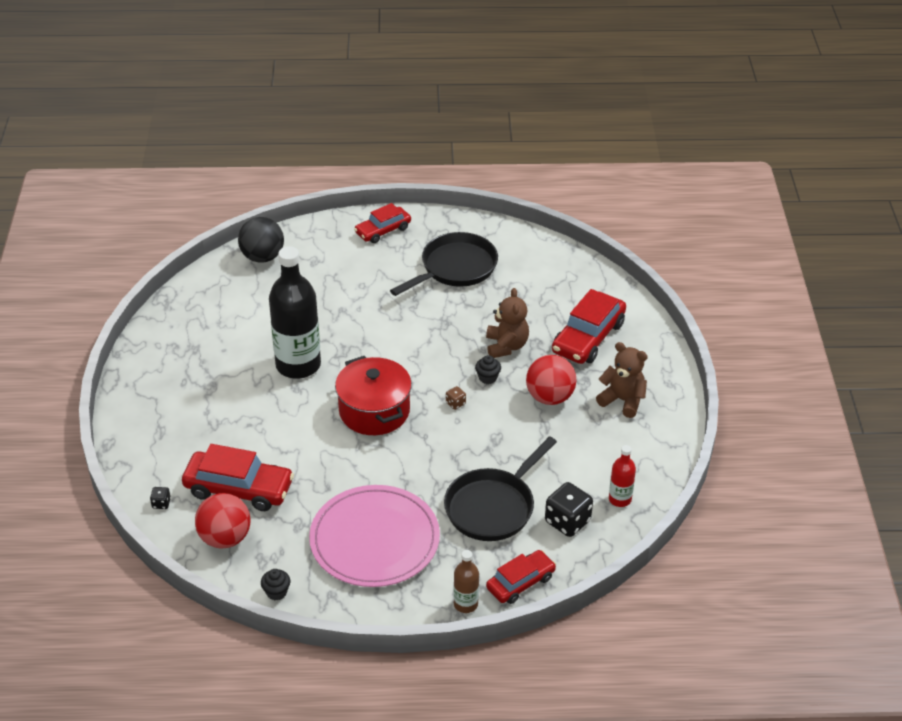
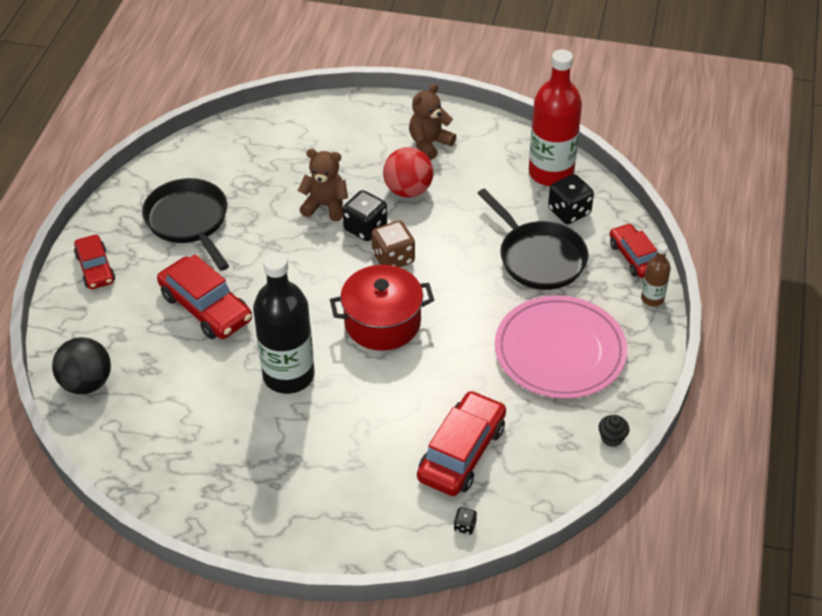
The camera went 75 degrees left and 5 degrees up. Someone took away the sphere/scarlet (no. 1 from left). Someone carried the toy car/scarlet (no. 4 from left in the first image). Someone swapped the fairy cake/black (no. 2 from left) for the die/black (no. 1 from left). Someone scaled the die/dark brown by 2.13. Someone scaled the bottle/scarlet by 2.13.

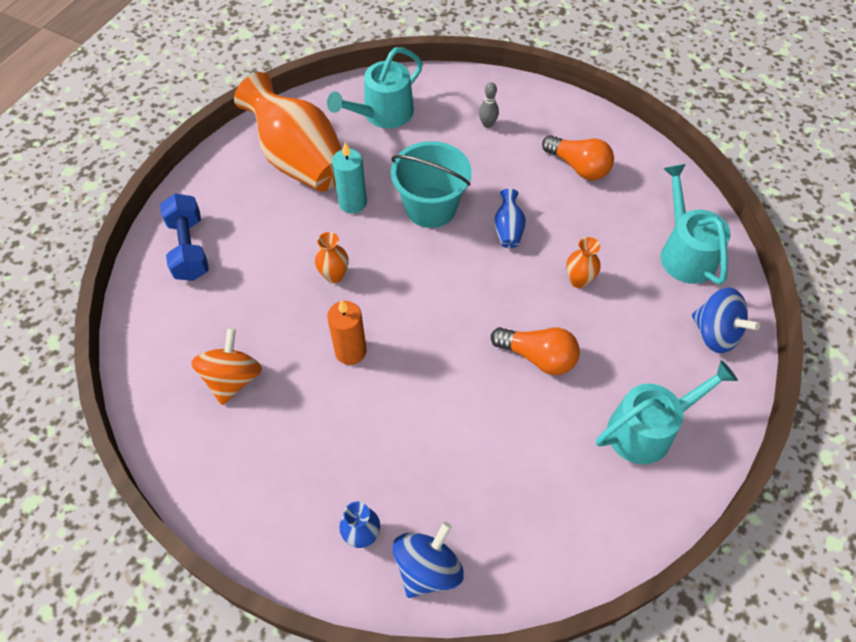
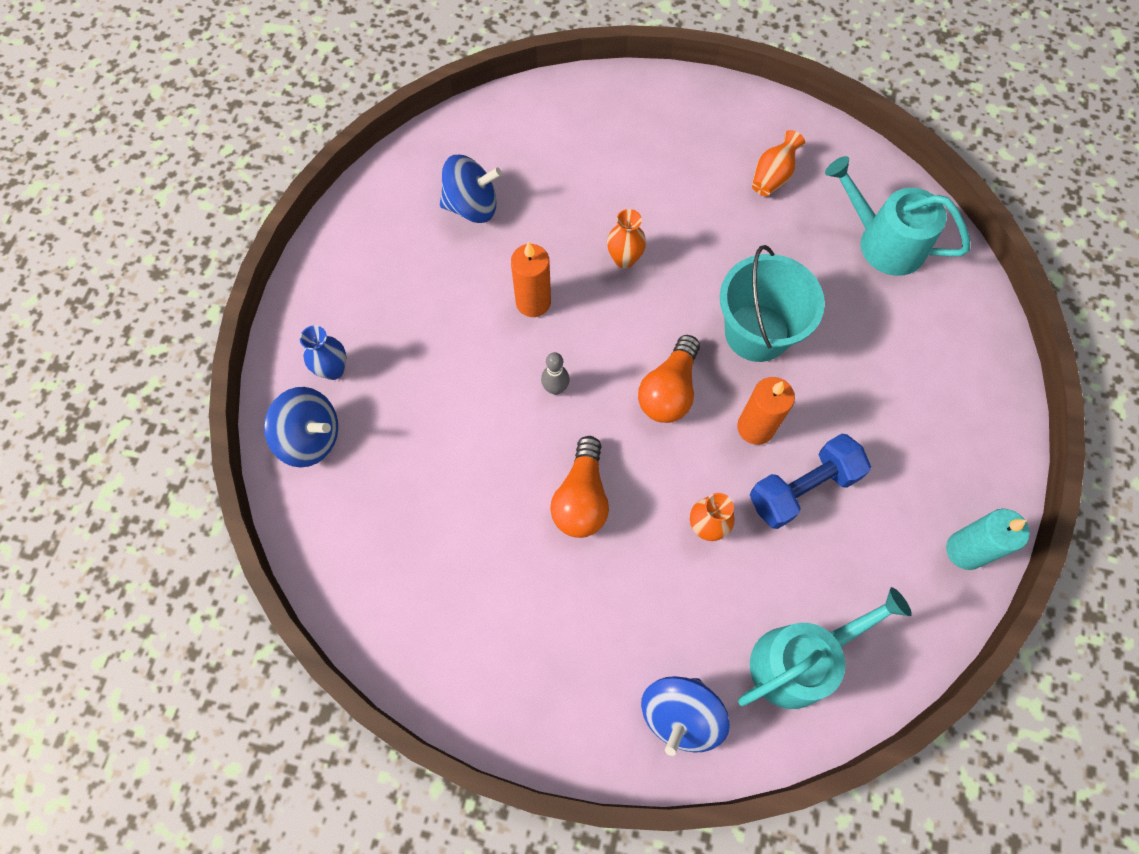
The camera went 75 degrees right and 10 degrees up. Someone took away the watering can/turquoise (no. 2 from left). Someone carried the free weight/royal blue. Someone carried the candle/turquoise. Someone carried the bowling pin/grey. Someone carried the lightbulb/orange (no. 2 from left). Someone swapped the vase/royal blue (no. 2 from left) for the candle/orange (no. 2 from left). Someone repainted the spinning top/orange, which became the spinning top/royal blue (no. 2 from left). Someone scaled the vase/orange (no. 1 from left in the first image) by 0.42.

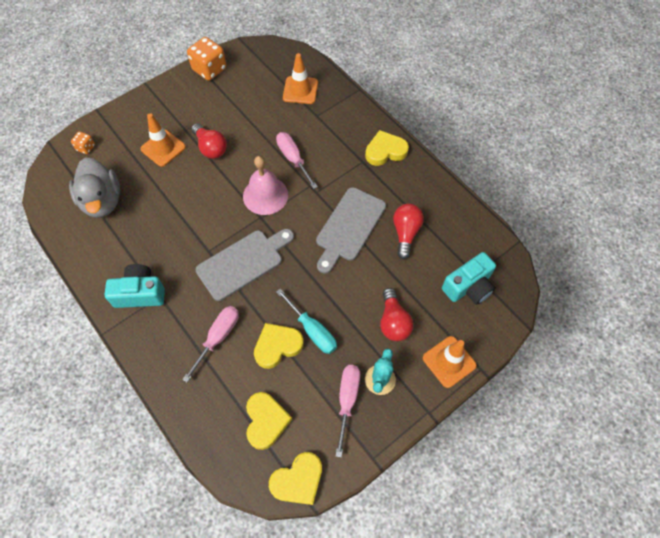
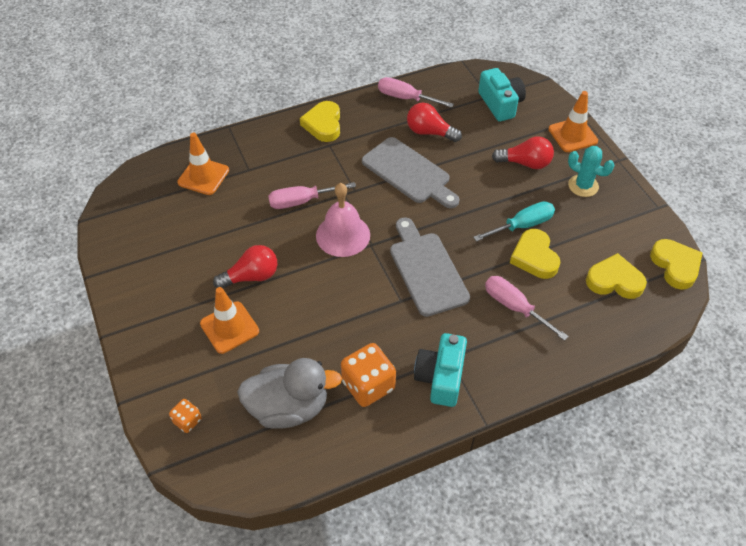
The camera went 75 degrees left and 10 degrees down. Someone carried the die/orange (no. 2 from left). Someone carried the hand screwdriver/pink (no. 3 from left in the first image).

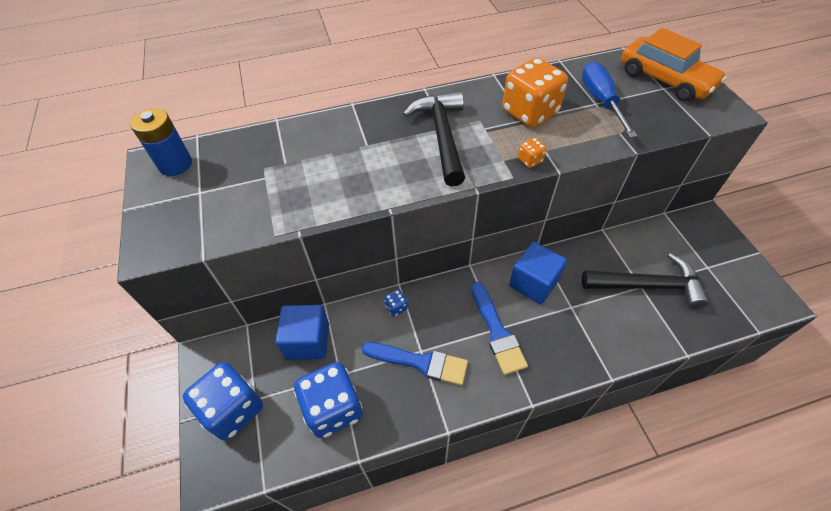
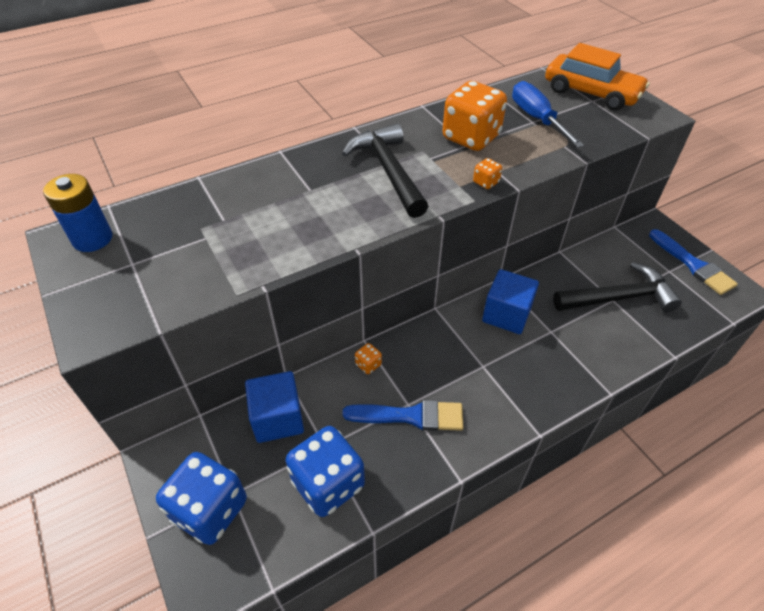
The camera went 15 degrees left and 5 degrees down. Someone carried the paint brush/royal blue (no. 2 from left). Someone repainted the die/royal blue (no. 3 from left), which became the die/orange (no. 1 from left).

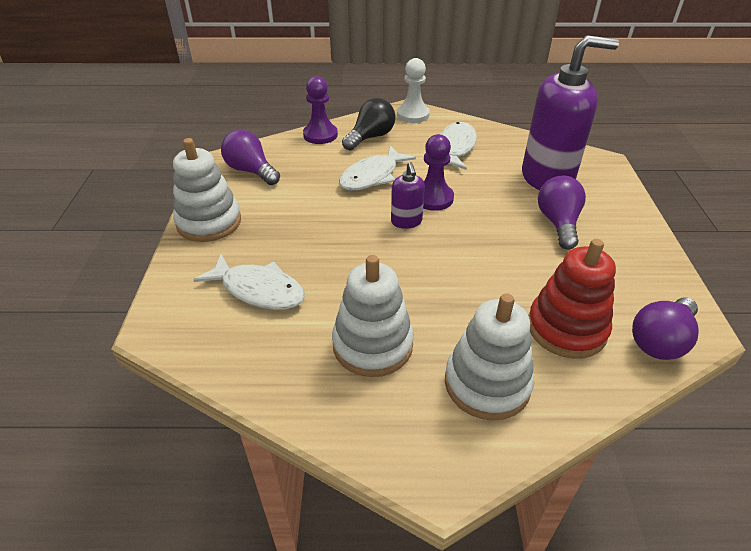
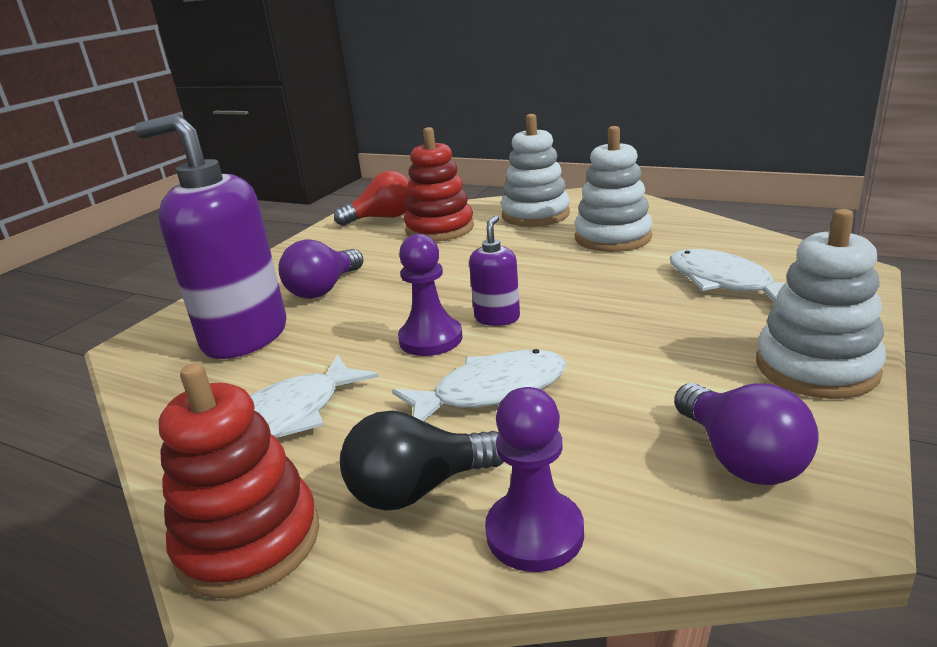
The camera went 150 degrees left and 15 degrees down. Someone swapped the pawn/pure white for the stacking rings/scarlet (no. 1 from left). Someone repainted the lightbulb/violet (no. 3 from left), which became the lightbulb/scarlet.

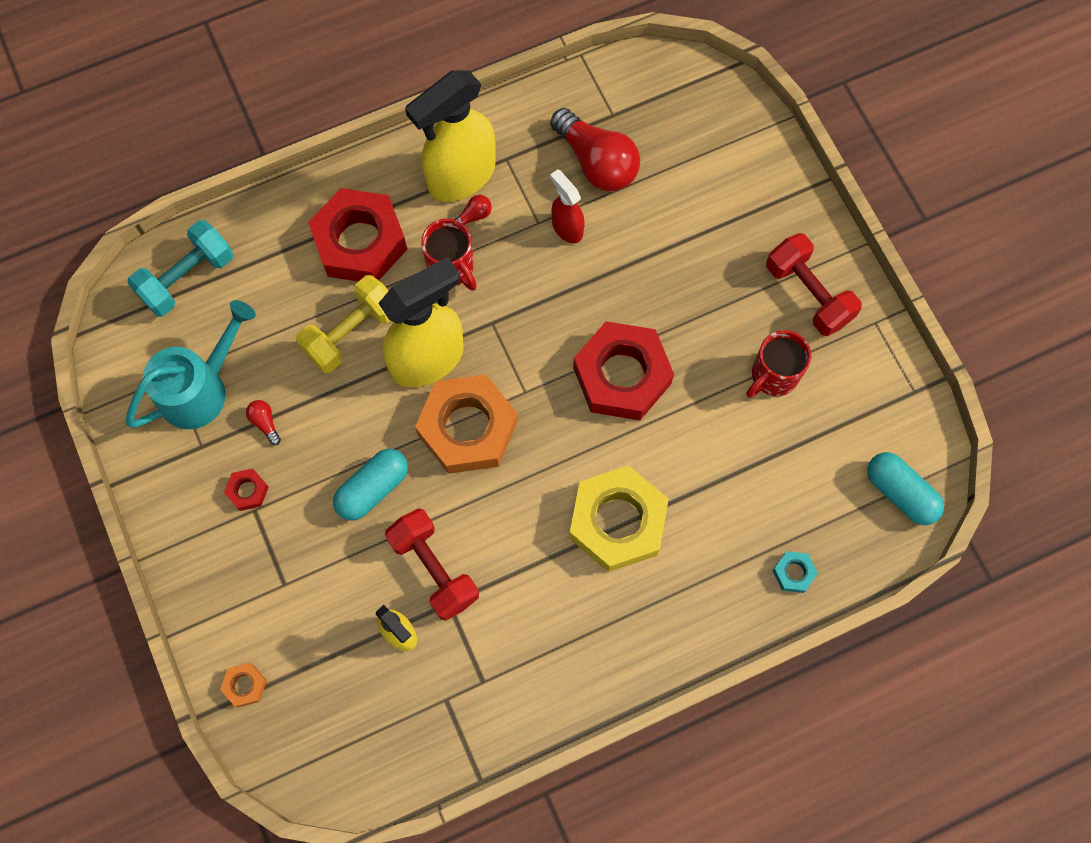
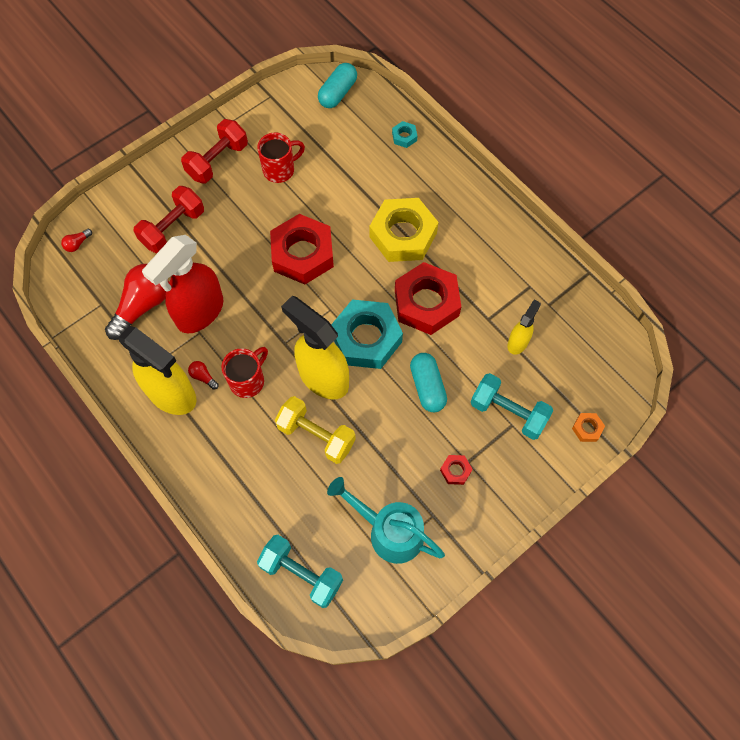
The camera went 105 degrees left and 5 degrees down. Someone put down the free weight/turquoise (no. 2 from left). Someone carried the lightbulb/scarlet (no. 1 from left). Someone carried the nut/scarlet (no. 2 from left). Someone carried the free weight/scarlet (no. 1 from left). Someone repainted the nut/orange (no. 2 from left), which became the nut/turquoise (no. 1 from left). Someone rotated the pill/turquoise (no. 1 from left in the first image) by 45 degrees clockwise. Someone rotated the mug/scarlet (no. 2 from left) by 60 degrees counterclockwise. Someone scaled the spray bottle/scarlet by 1.97.

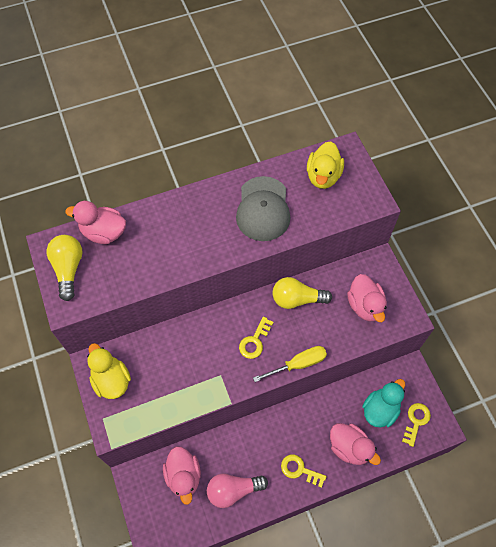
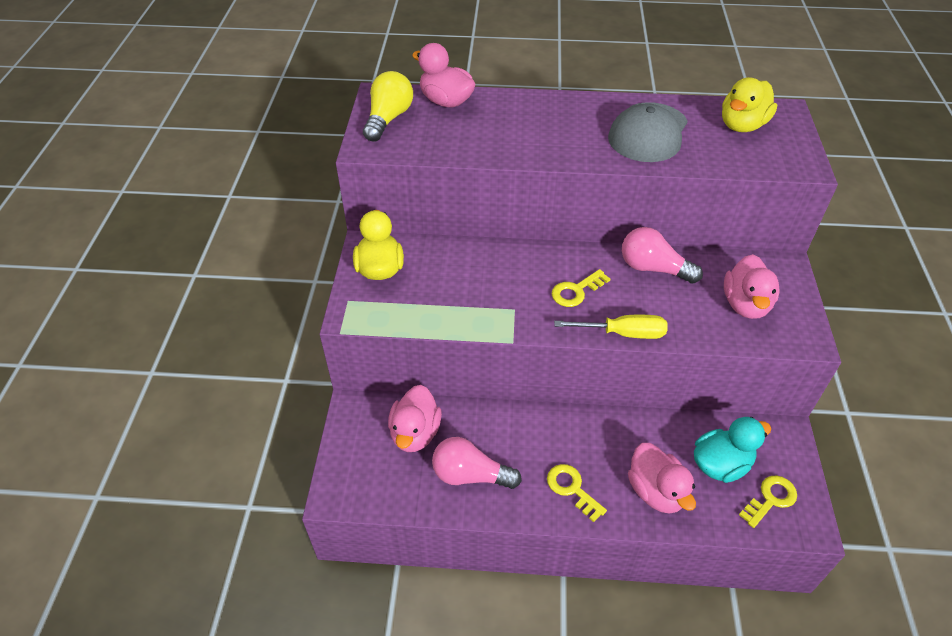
The camera went 25 degrees right and 15 degrees down. Someone repainted the lightbulb/yellow (no. 2 from left), which became the lightbulb/pink (no. 2 from left).

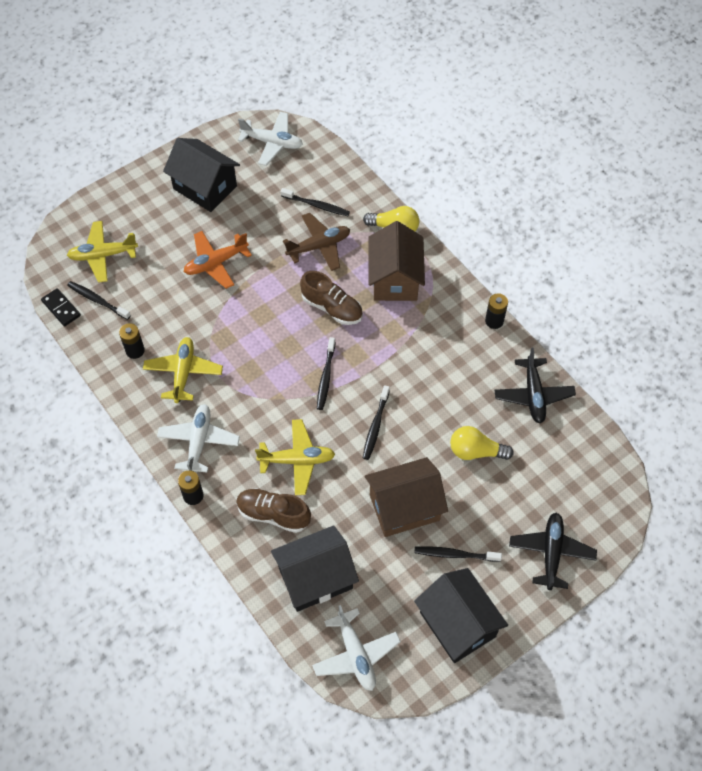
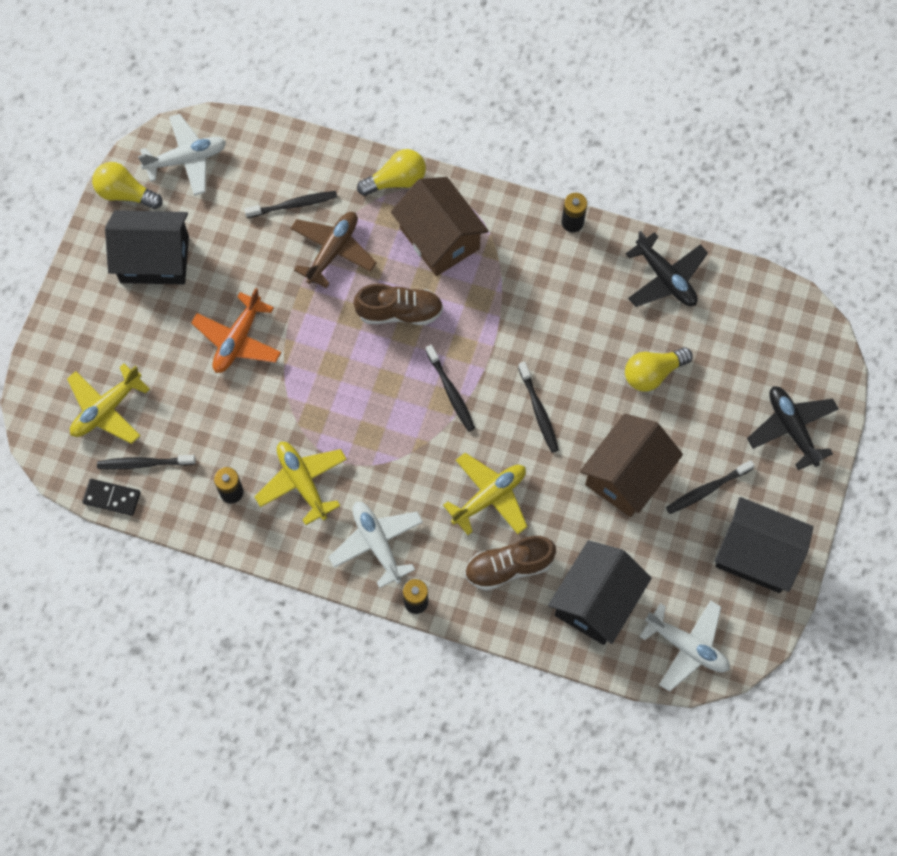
The camera went 35 degrees left and 10 degrees up. Someone put down the lightbulb/yellow (no. 1 from left).

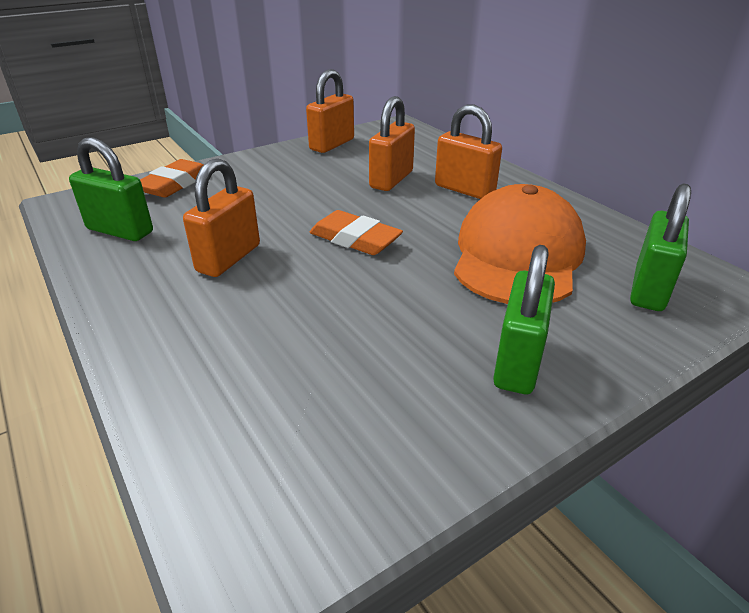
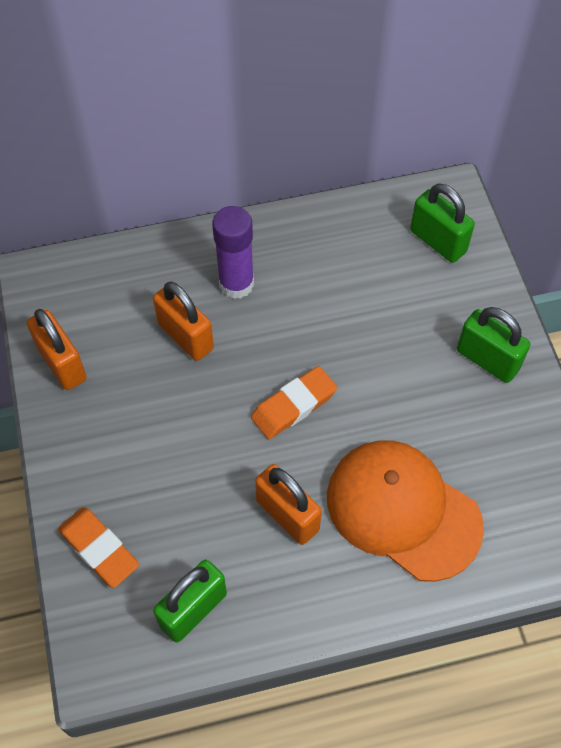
The camera went 70 degrees left and 25 degrees up. Someone carried the peaked cap/orange. Someone swapped the padlock/orange (no. 4 from left) for the glue stick/violet.

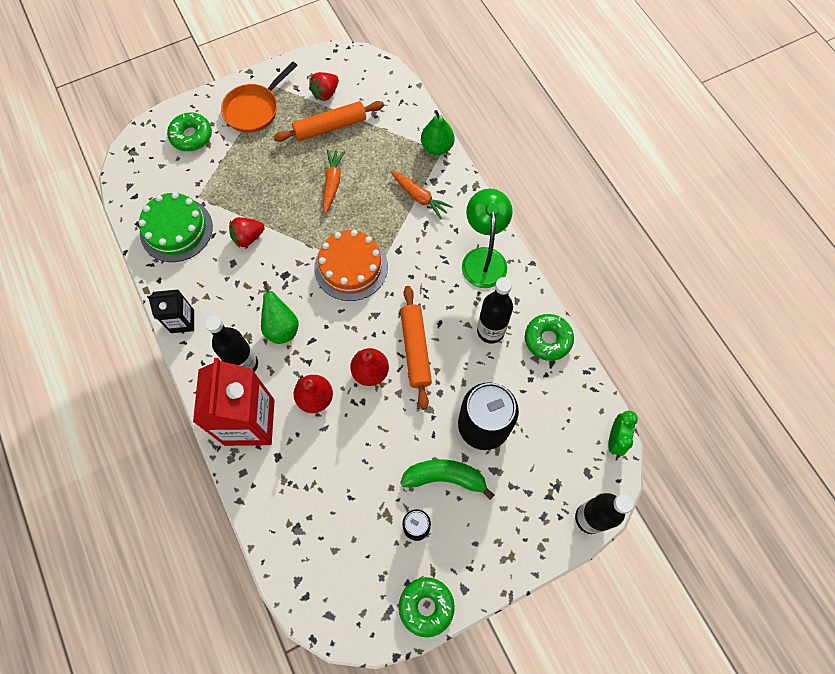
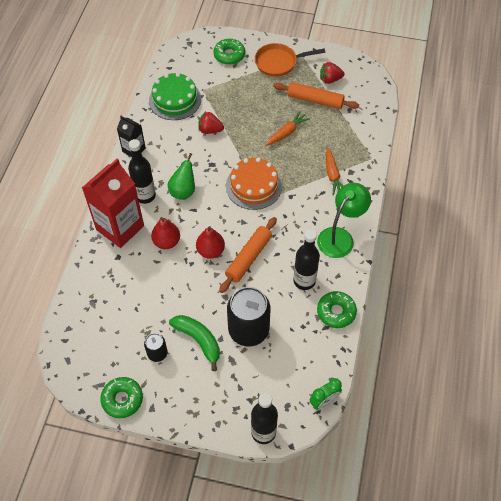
The camera went 40 degrees right and 10 degrees down. Someone took away the pear/emerald (no. 2 from left).

